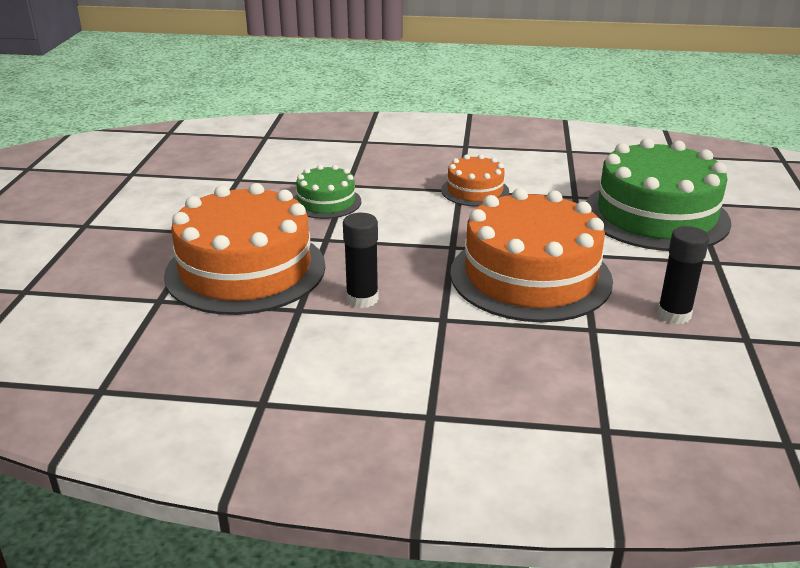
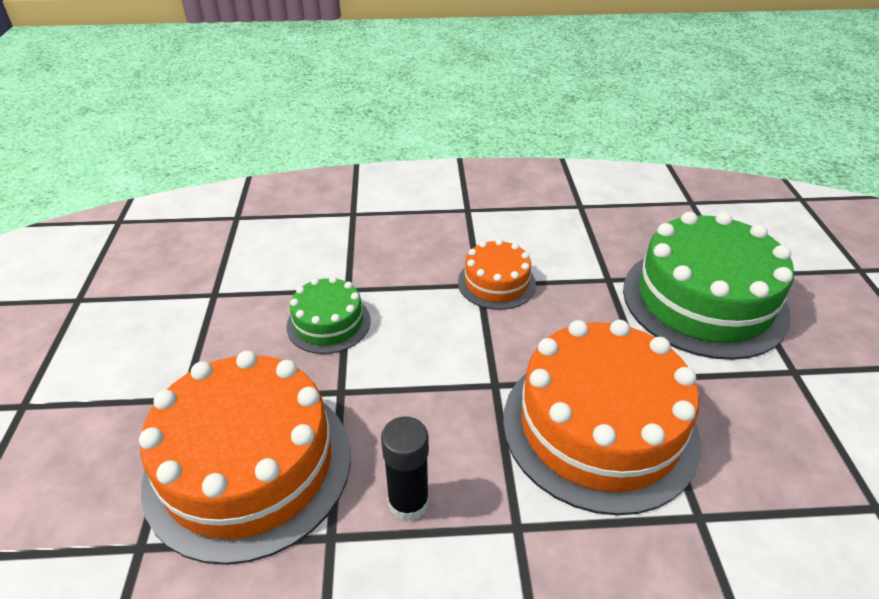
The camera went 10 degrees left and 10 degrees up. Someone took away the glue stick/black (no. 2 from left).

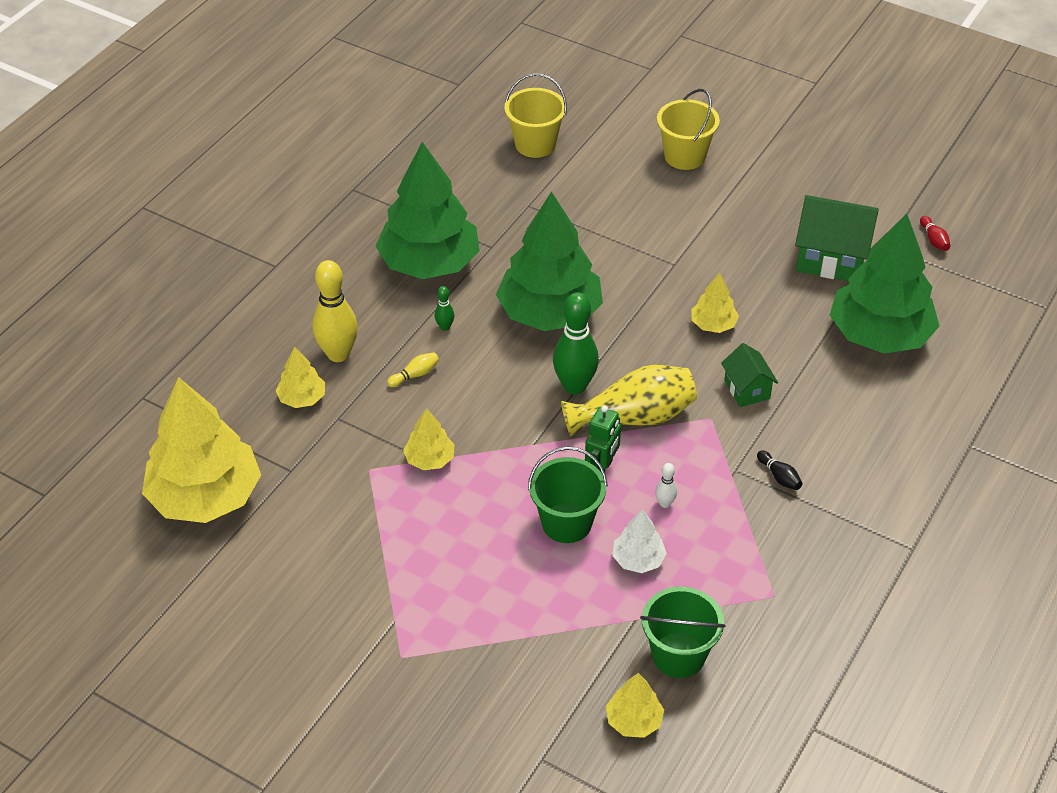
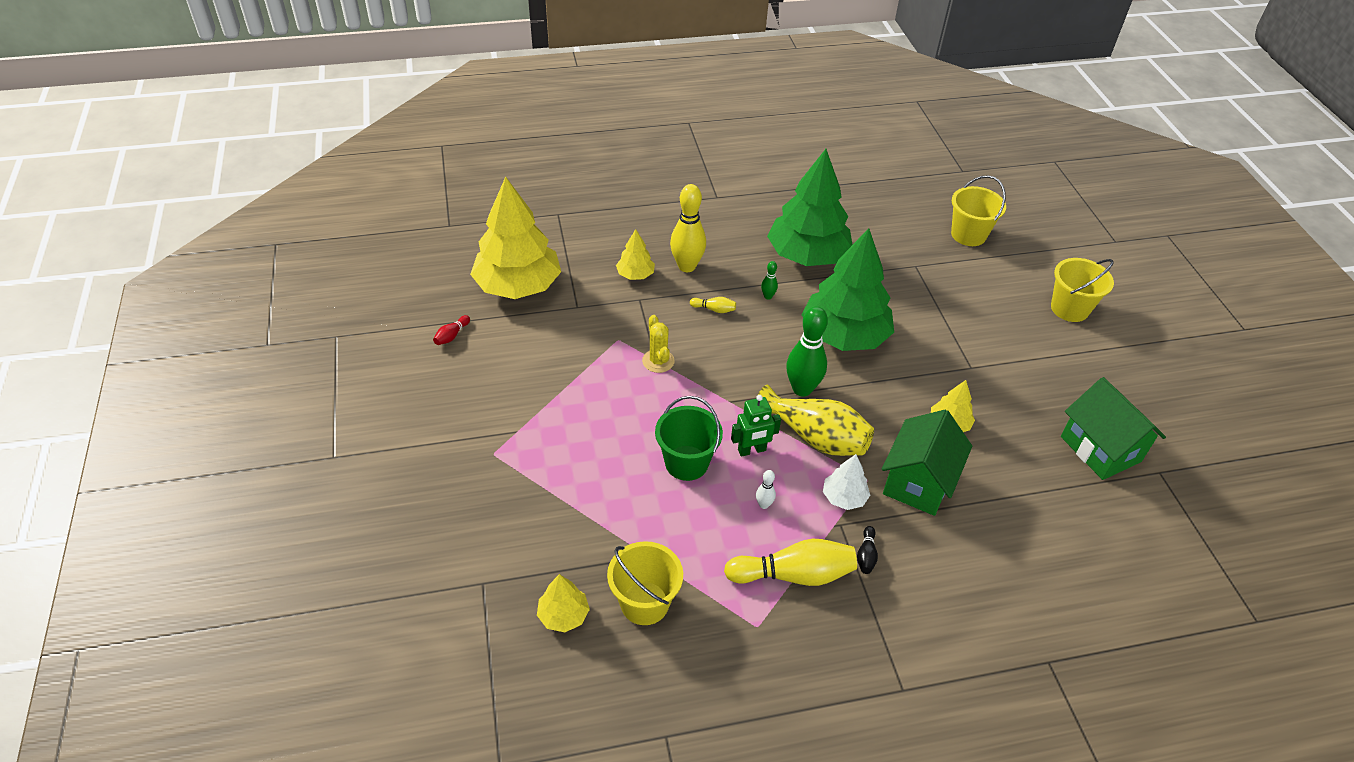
The camera went 45 degrees right and 0 degrees up. Someone took away the toy tree/emerald (no. 3 from left). Someone put down the bowling pin/yellow (no. 3 from left). Someone carried the toy tree/pure white. Someone carried the bowling pin/scarlet. Someone swapped the toy tree/yellow (no. 3 from left) for the cactus/yellow. Someone repainted the sand bucket/emerald (no. 2 from left), which became the sand bucket/yellow (no. 1 from left). Someone scaled the cottage/emerald (no. 1 from left) by 1.75.

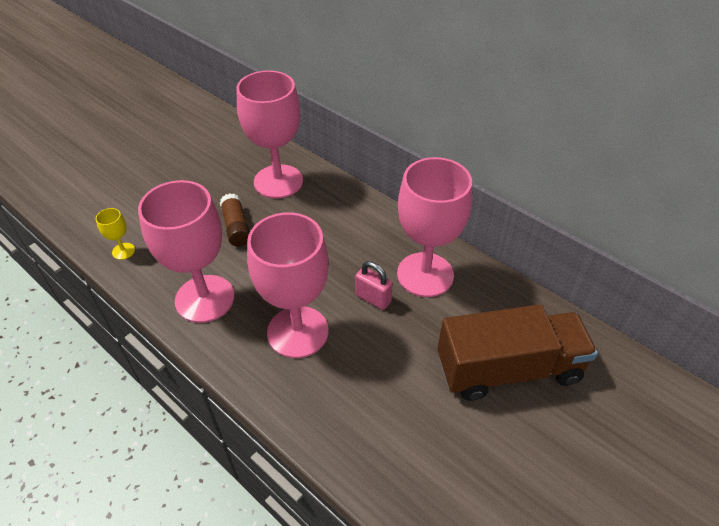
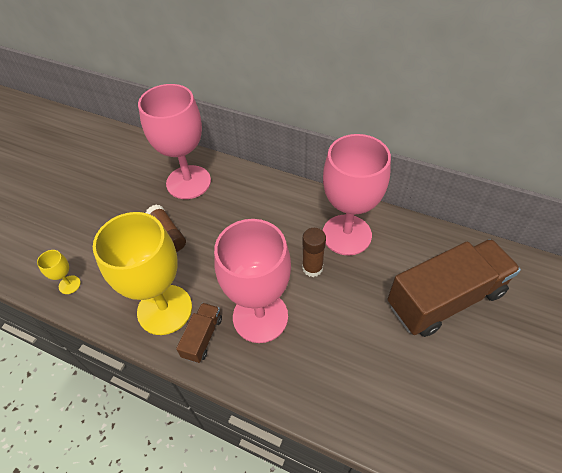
The camera went 15 degrees left and 5 degrees up. Someone put down the truck/dark brown (no. 1 from left). Someone swapped the padlock/pink for the glue stick/dark brown (no. 2 from left). Someone repainted the wine glass/pink (no. 1 from left), which became the wine glass/yellow (no. 2 from left).

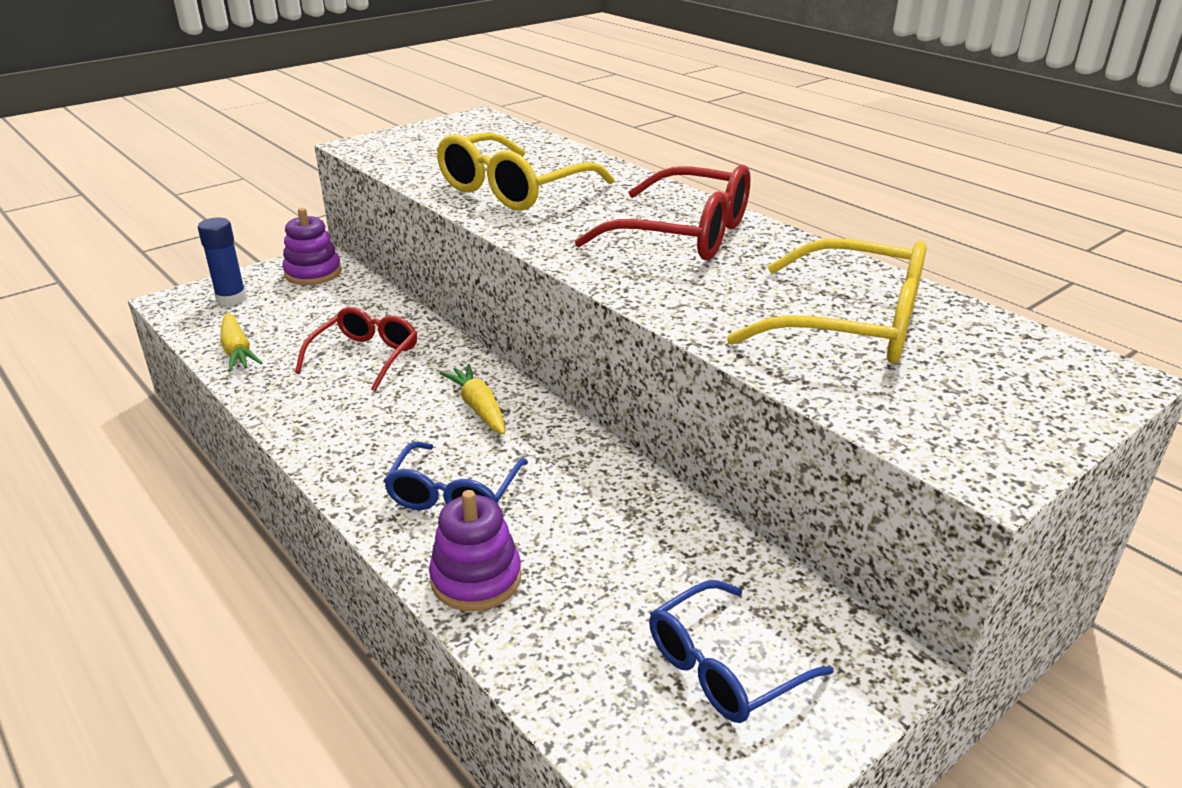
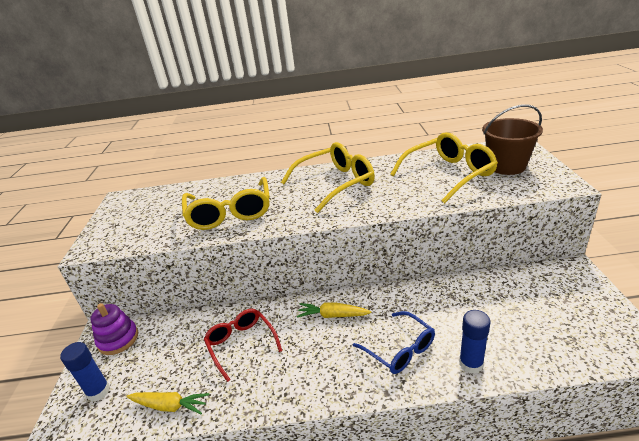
The camera went 50 degrees left and 0 degrees up. Someone took away the spectacles/royal blue (no. 2 from left). Someone put down the sand bucket/dark brown. Someone swapped the stacking rings/violet (no. 2 from left) for the glue stick/royal blue (no. 2 from left). Someone repainted the spectacles/scarlet (no. 2 from left), which became the spectacles/yellow (no. 2 from left).

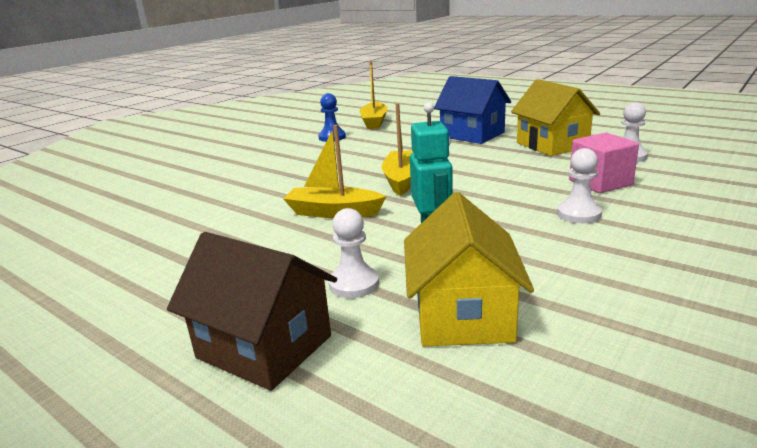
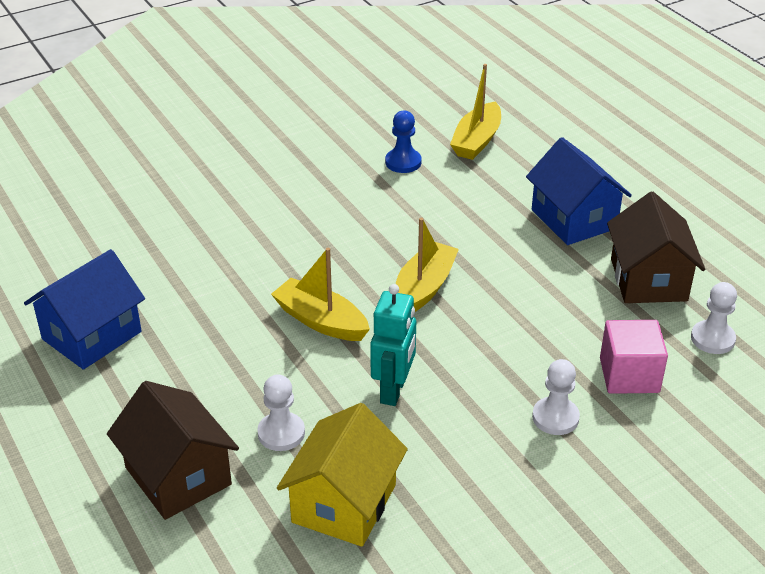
The camera went 20 degrees right and 15 degrees up. Someone put down the cottage/royal blue (no. 1 from left). Someone repainted the cottage/yellow (no. 2 from left), which became the cottage/dark brown (no. 2 from left).

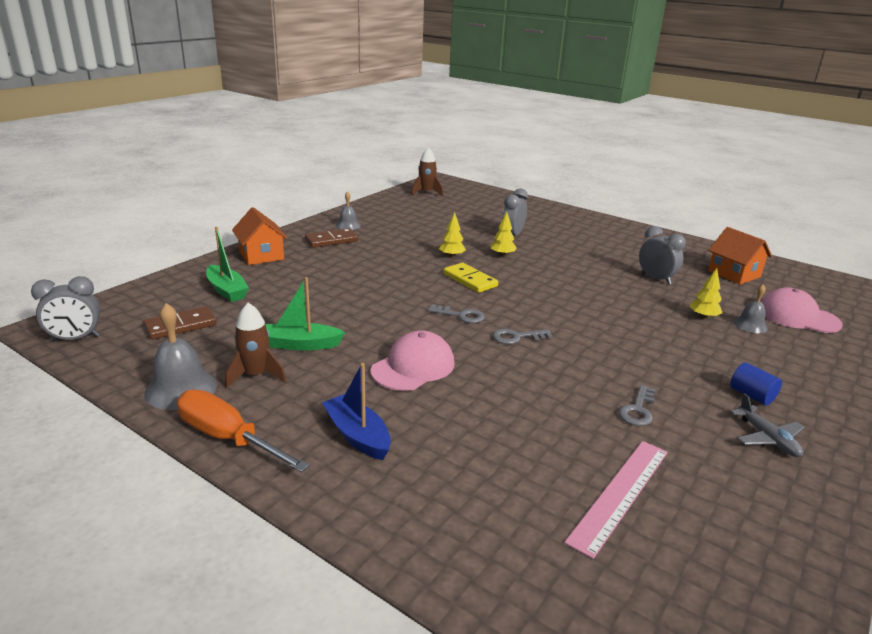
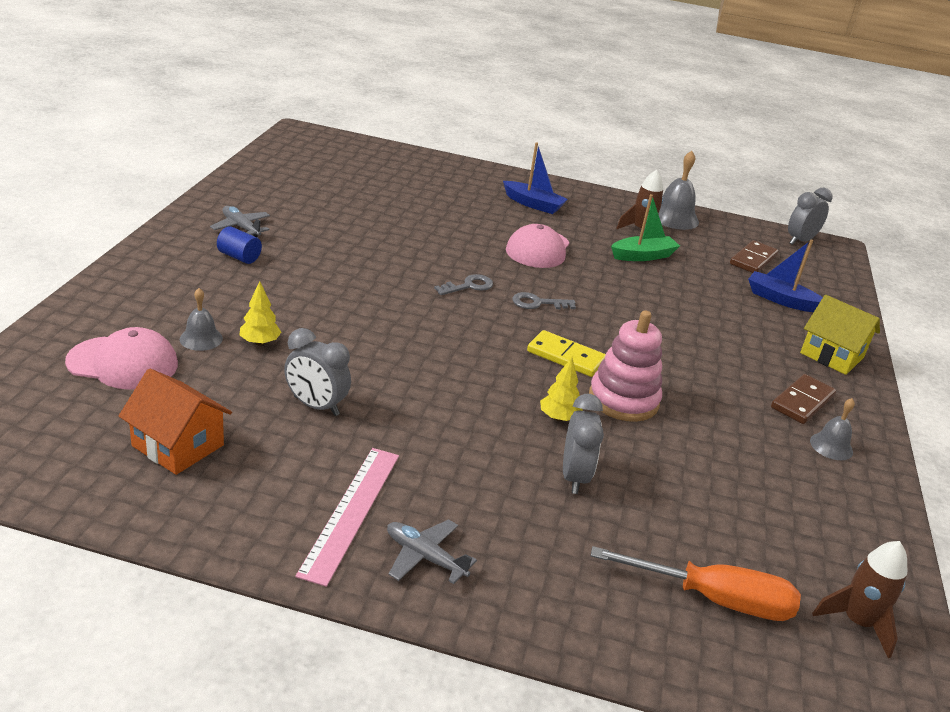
The camera went 155 degrees right and 5 degrees up. Someone took away the door key/grey (no. 3 from left). Someone put down the toy plane/grey (no. 2 from left). Someone carried the hand screwdriver/orange. Someone carried the ruler/pink. Someone swapped the toy tree/yellow (no. 1 from left) for the stacking rings/pink. Someone repainted the boat/emerald (no. 1 from left), which became the boat/royal blue (no. 2 from left). Someone repainted the cottage/orange (no. 1 from left), which became the cottage/yellow.

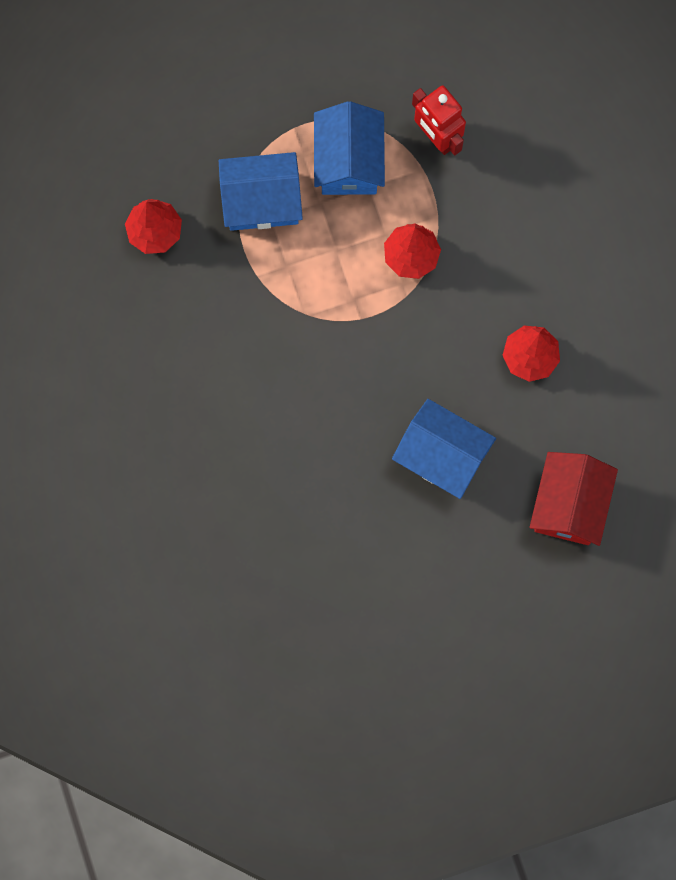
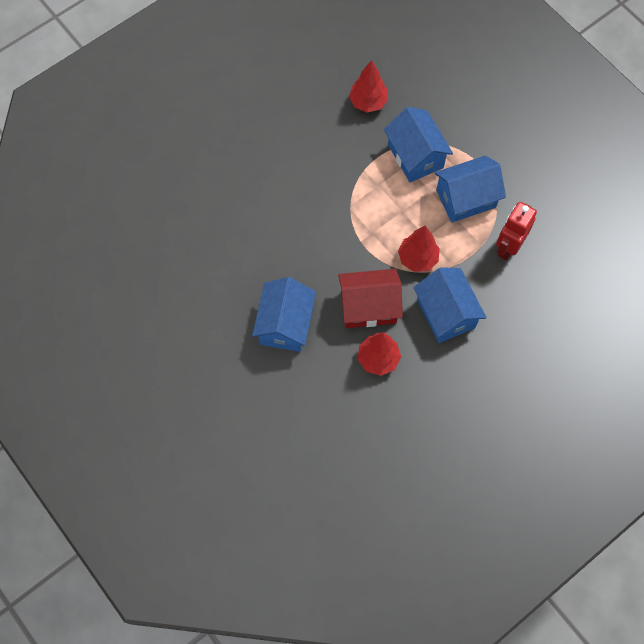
The camera went 70 degrees right and 10 degrees down. Someone put down the cottage/royal blue (no. 3 from left). Someone carried the cottage/scarlet.

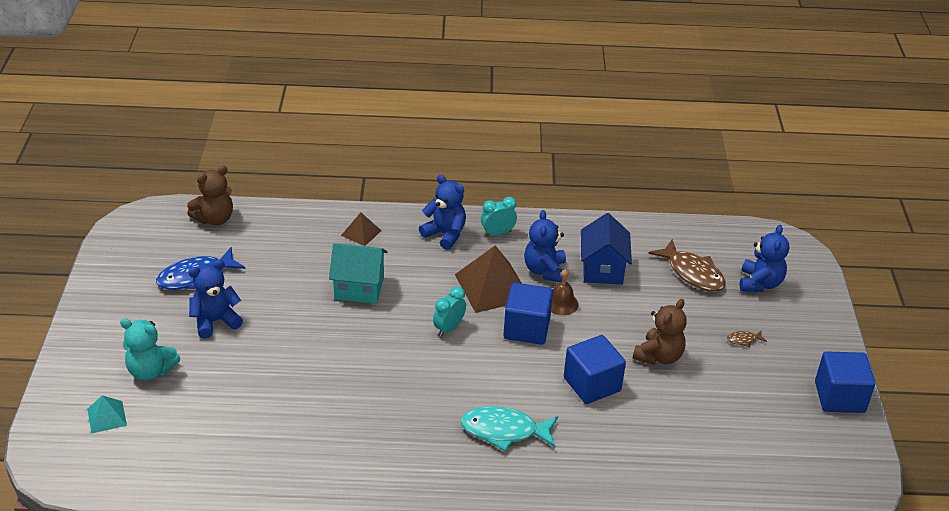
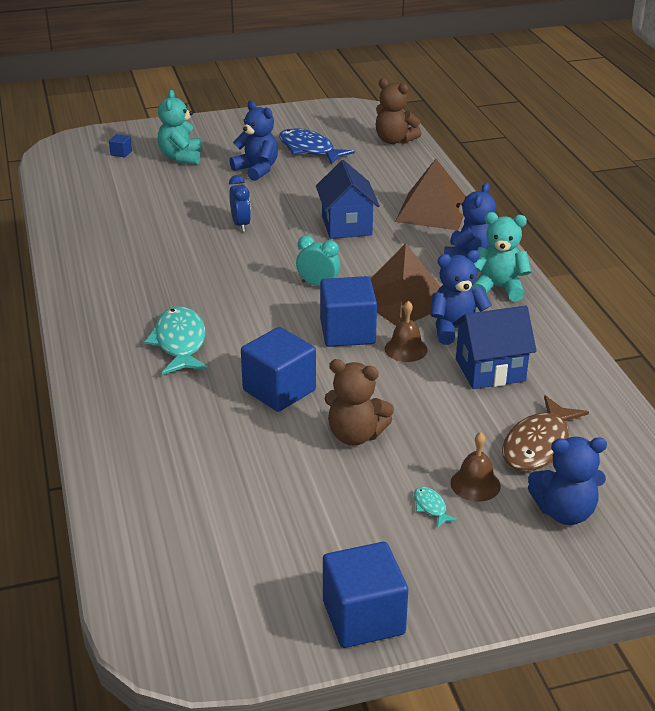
The camera went 75 degrees right and 5 degrees down. Someone put down the bedside clock/royal blue. Someone put down the school bell/dark brown (no. 2 from left). Someone swapped the pyramid shape/turquoise for the cube/royal blue (no. 1 from left). Someone swapped the bedside clock/turquoise (no. 2 from left) for the teddy bear/turquoise (no. 2 from left). Someone repainted the cottage/turquoise, which became the cottage/royal blue (no. 1 from left). Someone repainted the fish figure/dark brown (no. 2 from left), which became the fish figure/turquoise (no. 2 from left). Someone scaled the pyramid shape/dark brown (no. 1 from left in the first image) by 1.95.

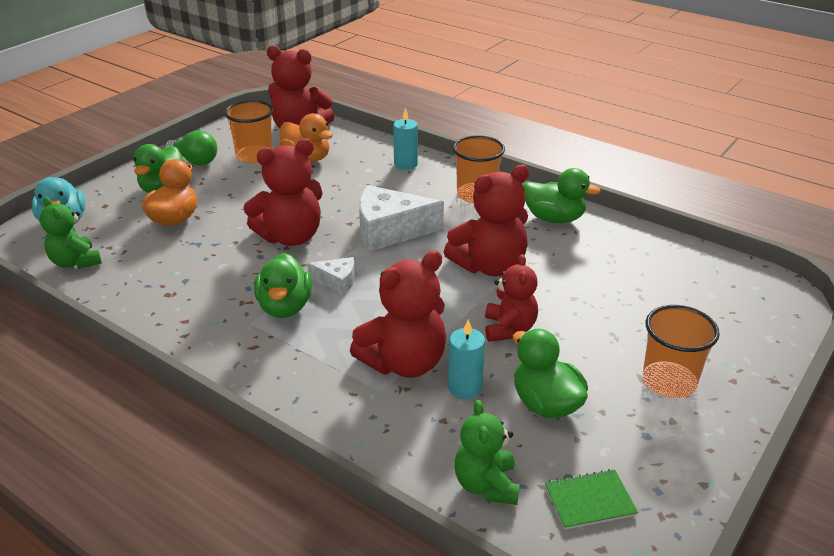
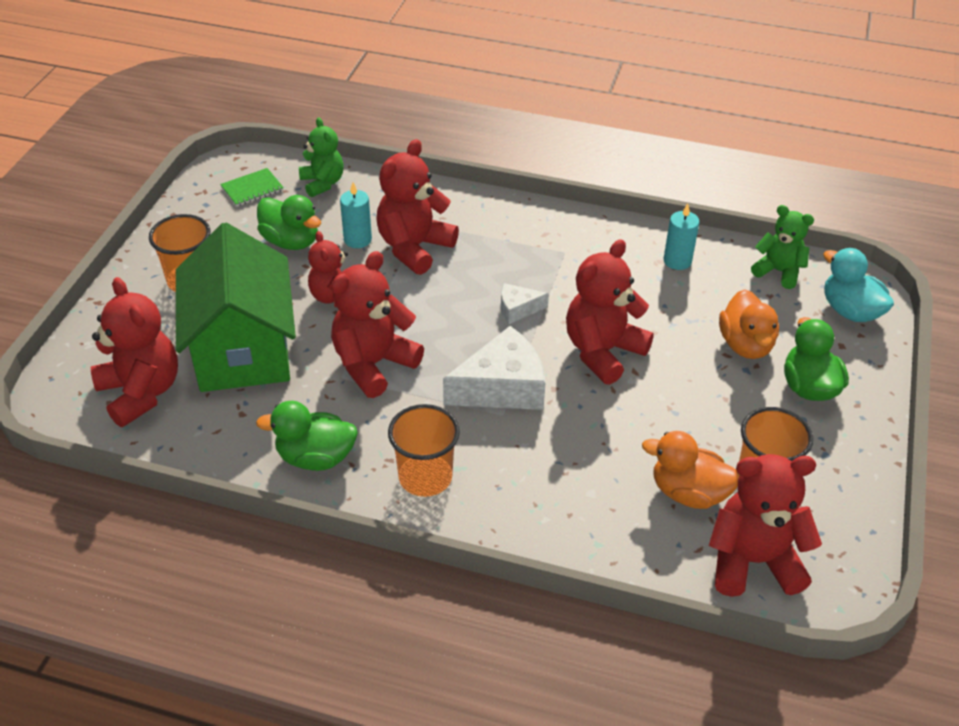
The camera went 160 degrees right and 10 degrees up. Someone took away the lightbulb/emerald. Someone took away the rubber duck/emerald (no. 2 from left). Someone put down the teddy bear/scarlet (no. 1 from left). Someone put down the cottage/emerald. Someone carried the candle/turquoise (no. 1 from left in the first image).

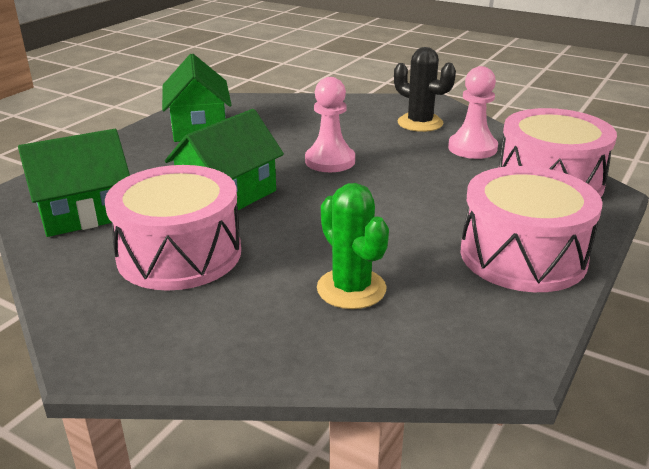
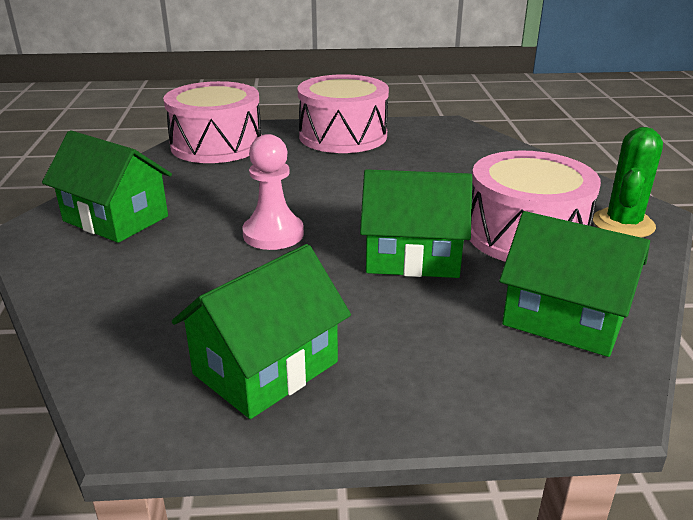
The camera went 125 degrees left and 0 degrees up. Someone took away the pawn/pink (no. 2 from left). Someone carried the cactus/emerald. Someone swapped the cactus/black for the cottage/emerald (no. 1 from left).

